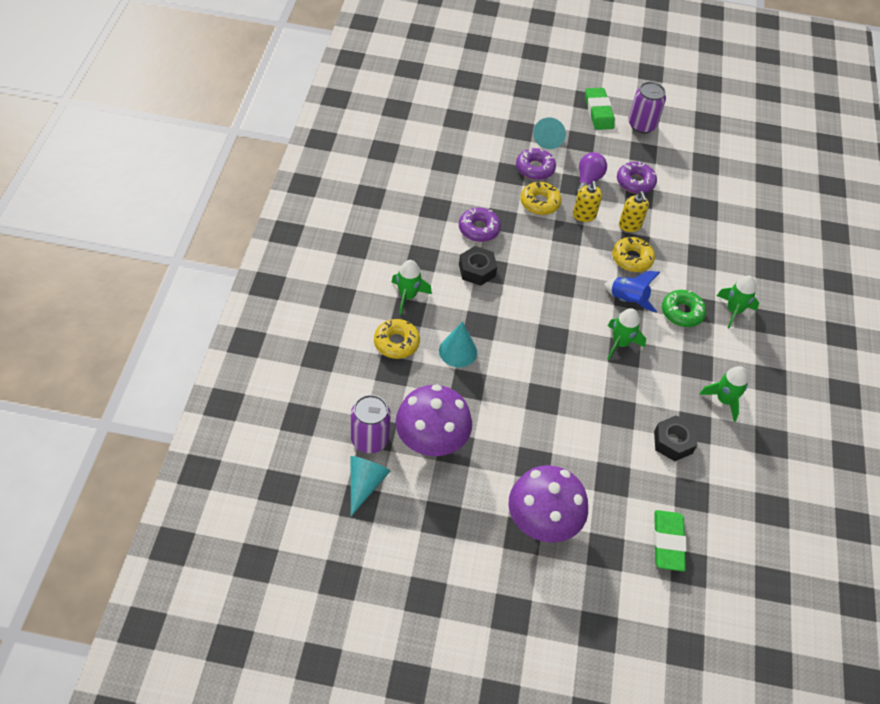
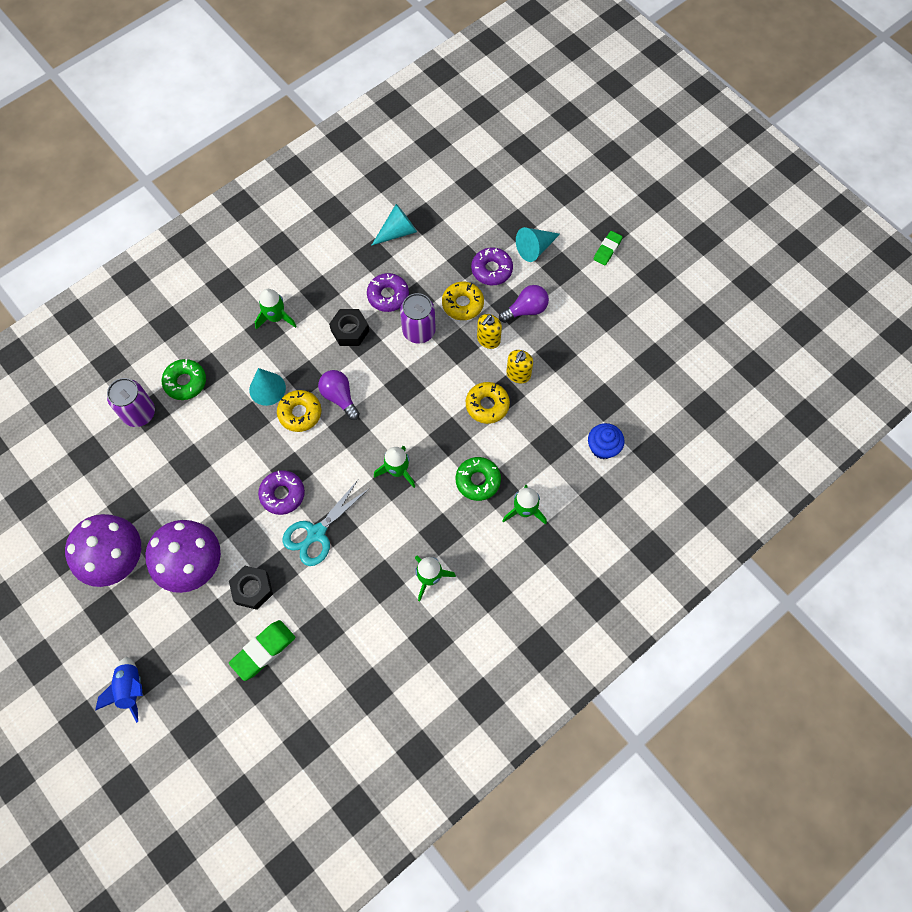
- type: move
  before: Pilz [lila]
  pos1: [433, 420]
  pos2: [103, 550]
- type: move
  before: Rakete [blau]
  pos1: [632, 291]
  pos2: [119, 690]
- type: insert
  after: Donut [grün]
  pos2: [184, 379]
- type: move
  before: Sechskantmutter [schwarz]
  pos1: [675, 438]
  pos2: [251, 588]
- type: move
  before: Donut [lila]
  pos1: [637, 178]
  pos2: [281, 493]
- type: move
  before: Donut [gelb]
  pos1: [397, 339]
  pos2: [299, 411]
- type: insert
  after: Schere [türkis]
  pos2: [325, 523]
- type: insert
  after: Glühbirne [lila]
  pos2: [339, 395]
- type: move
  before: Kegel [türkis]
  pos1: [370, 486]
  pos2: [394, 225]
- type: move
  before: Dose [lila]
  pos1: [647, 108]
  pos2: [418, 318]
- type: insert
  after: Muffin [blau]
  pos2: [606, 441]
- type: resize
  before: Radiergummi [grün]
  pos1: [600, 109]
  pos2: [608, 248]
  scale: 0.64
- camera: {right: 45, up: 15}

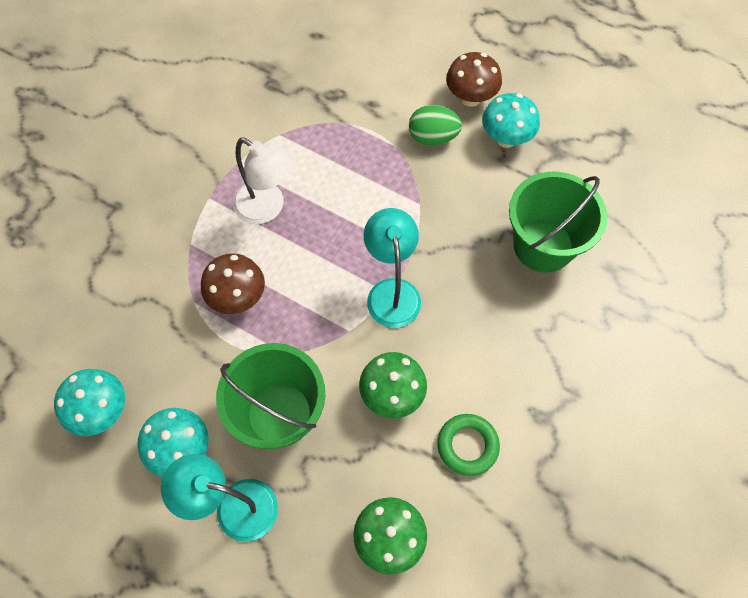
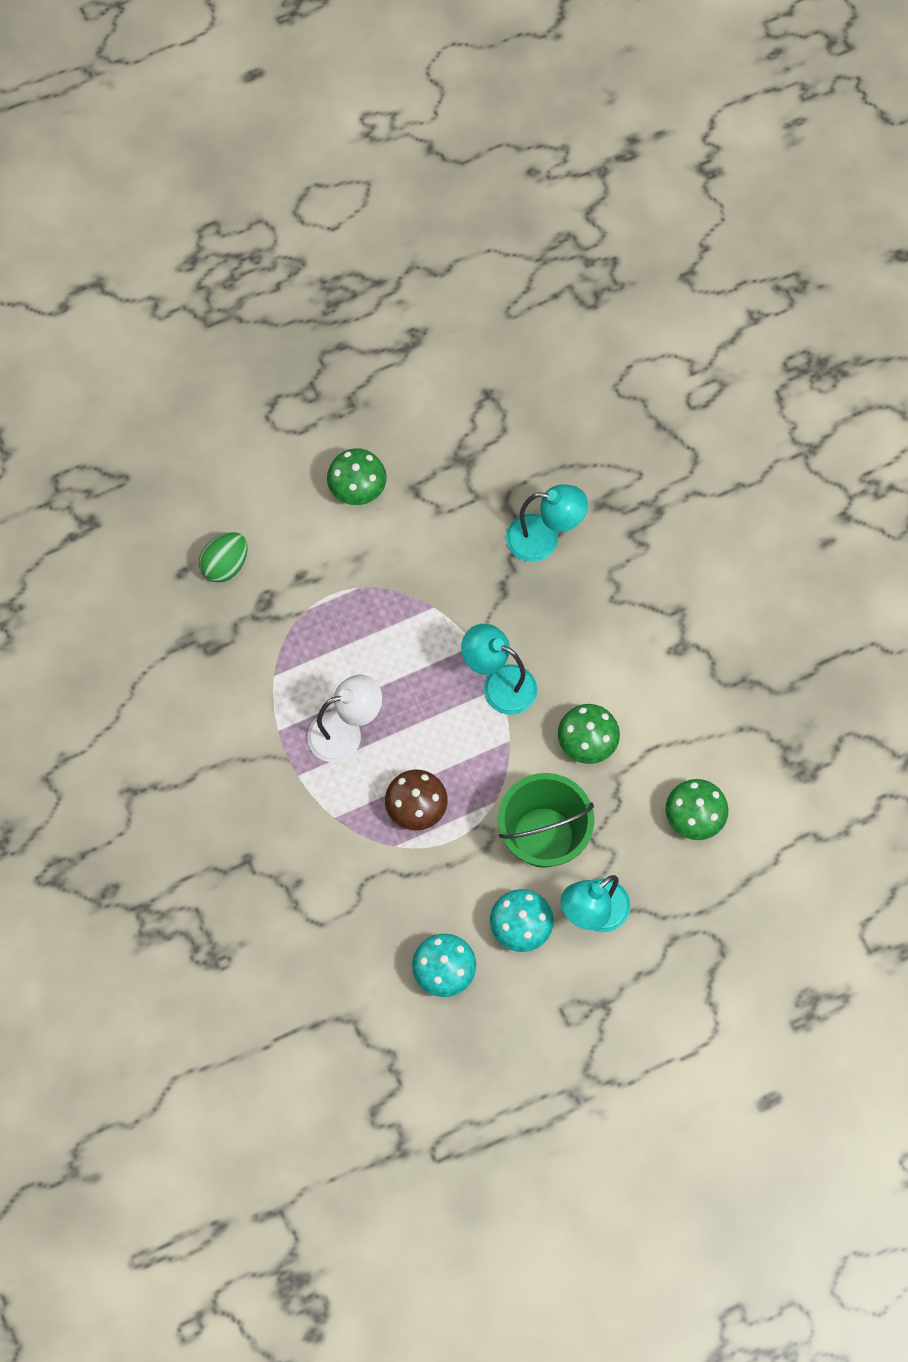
- type: move
  before: Ei [grün]
  pos1: [435, 125]
  pos2: [223, 557]
- type: recolor
  before: Pilz [braun]
  after: Pilz [grün]
  pos1: [474, 79]
  pos2: [357, 476]
- type: replace
  before: Eimer [grün]
  after: Lampe [türkis]
  pos1: [558, 222]
  pos2: [547, 523]
- type: delete
  before: Ring [grün]
  pos1: [468, 445]
- type: delete
  before: Pilz [türkis]
  pos1: [511, 120]
- camera: {right: -55, up: 5}

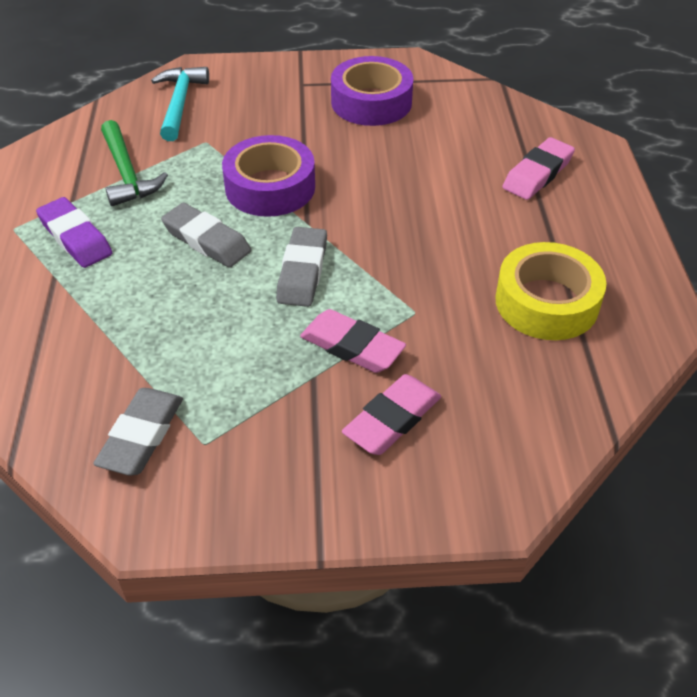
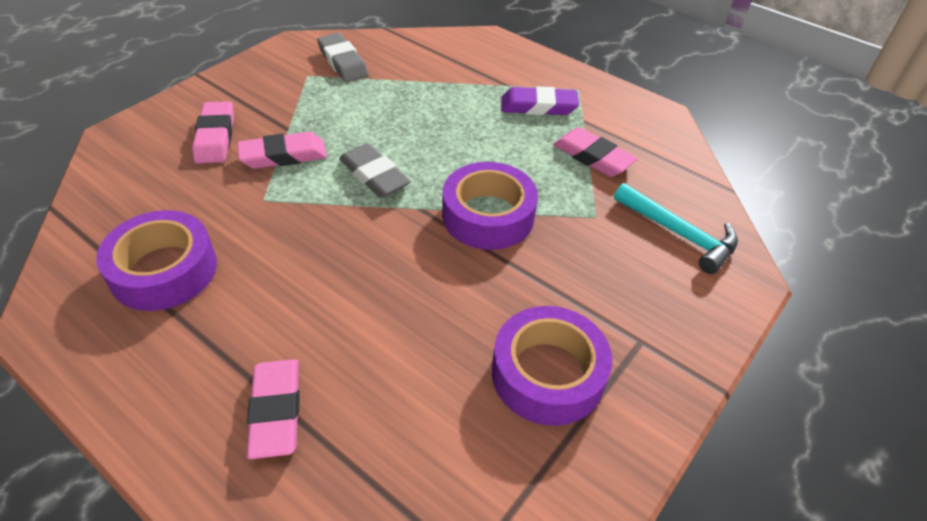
- type: recolor
  before: Klebeband [gelb]
  after: Klebeband [lila]
  pos1: [551, 291]
  pos2: [156, 260]
- type: replace
  before: Hammer [grün]
  after: Radiergummi [rosa]
  pos1: [134, 163]
  pos2: [595, 152]
- type: delete
  before: Radiergummi [grau]
  pos1: [206, 235]
- camera: {right: 130, up: 0}

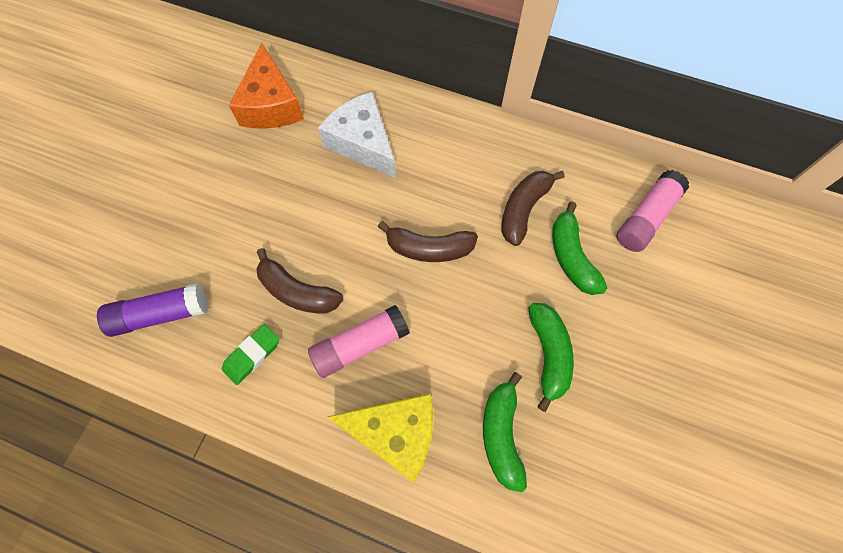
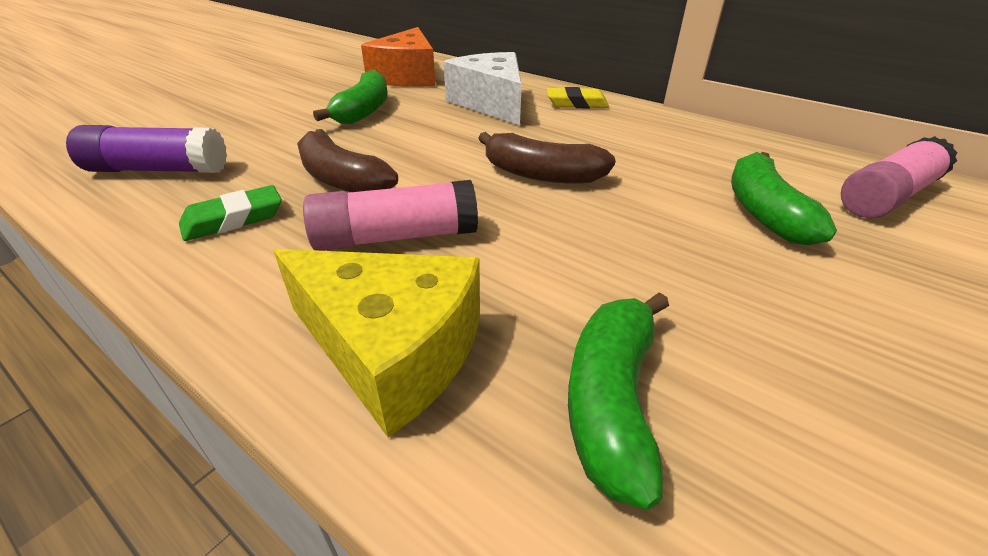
- type: move
  before: Banane [grün]
  pos1: [551, 357]
  pos2: [350, 97]
- type: insert
  after: Radiergummi [gelb]
  pos2: [578, 97]
- type: delete
  before: Banane [braun]
  pos1: [533, 208]
- camera: {right: 15, up: -30}

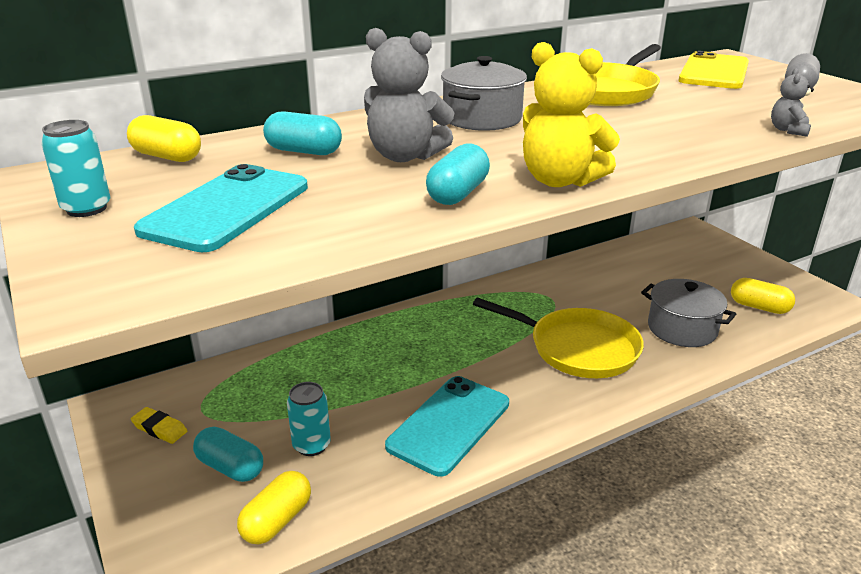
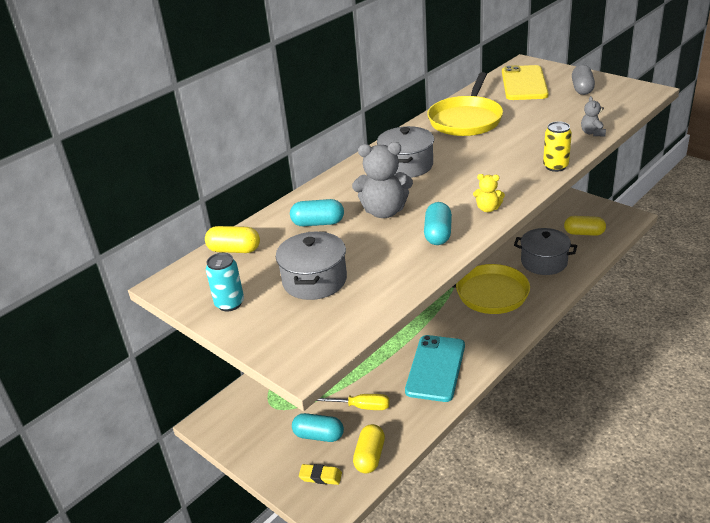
- type: replace
  before: Handy [türkis]
  after: Kochtopf [grau]
  pos1: [221, 208]
  pos2: [311, 266]
- type: move
  before: Radiergummi [gelb]
  pos1: [159, 425]
  pos2: [320, 474]
- type: replace
  before: Dose [türkis]
  after: Schraubenzieher [gelb]
  pos1: [309, 419]
  pos2: [353, 402]
- type: resize
  before: Teddybär [gelb]
  pos1: [571, 114]
  pos2: [489, 193]
  scale: 0.51
- type: insert
  after: Dose [gelb]
  pos2: [557, 146]
- camera: {right: -15, up: 5}

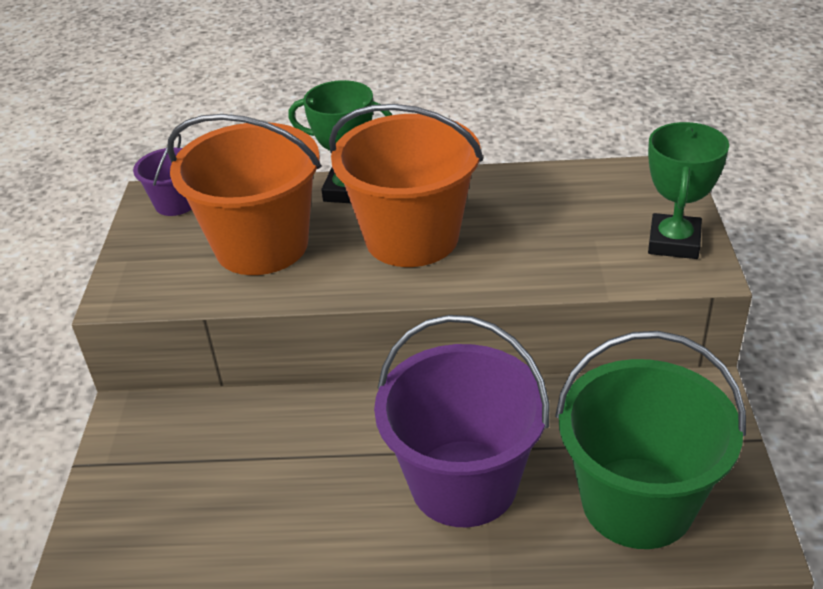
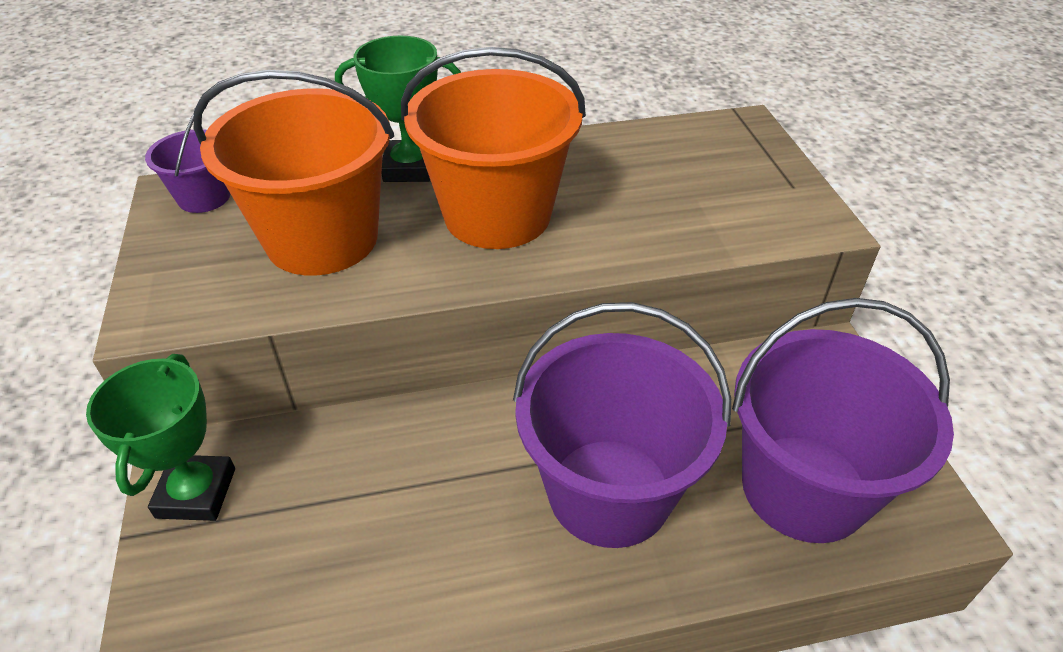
- type: move
  before: Pokal [grün]
  pos1: [688, 190]
  pos2: [160, 437]
- type: recolor
  before: Eimer [grün]
  after: Eimer [lila]
  pos1: [650, 440]
  pos2: [843, 420]
- camera: {right: -15, up: 5}

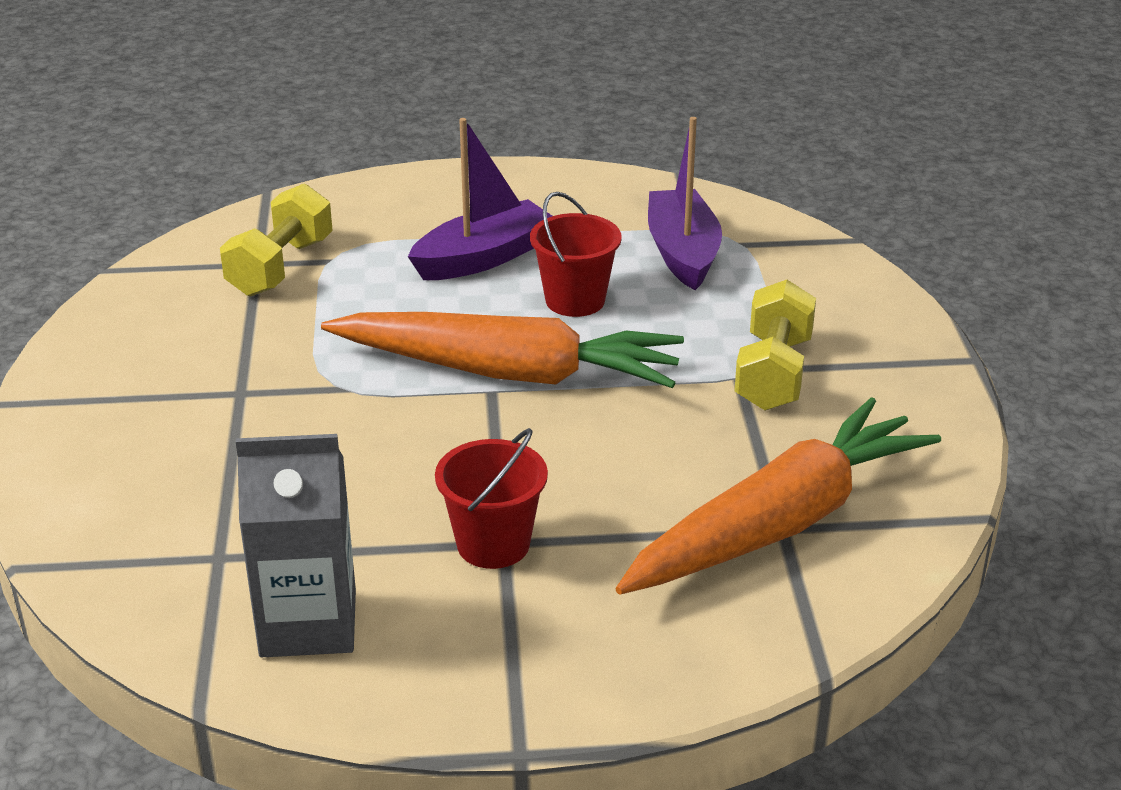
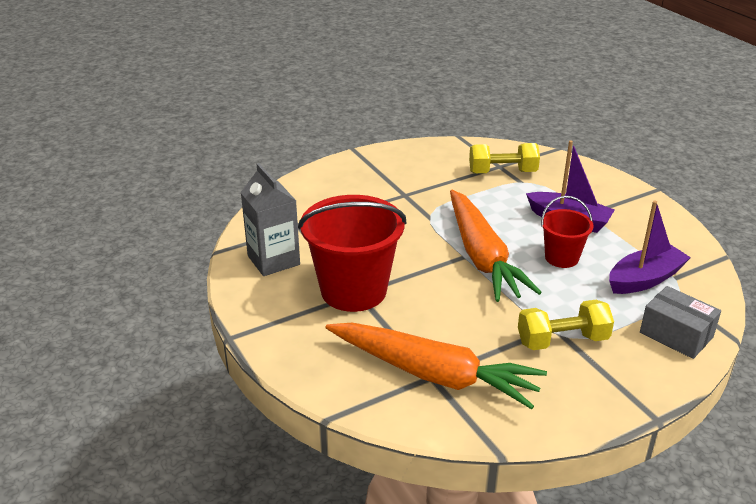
- type: resize
  before: Eimer [rot]
  pos1: [491, 498]
  pos2: [352, 253]
  scale: 1.87
- type: insert
  after: Schachtel [grau]
  pos2: [680, 322]
- camera: {right: 65, up: 0}

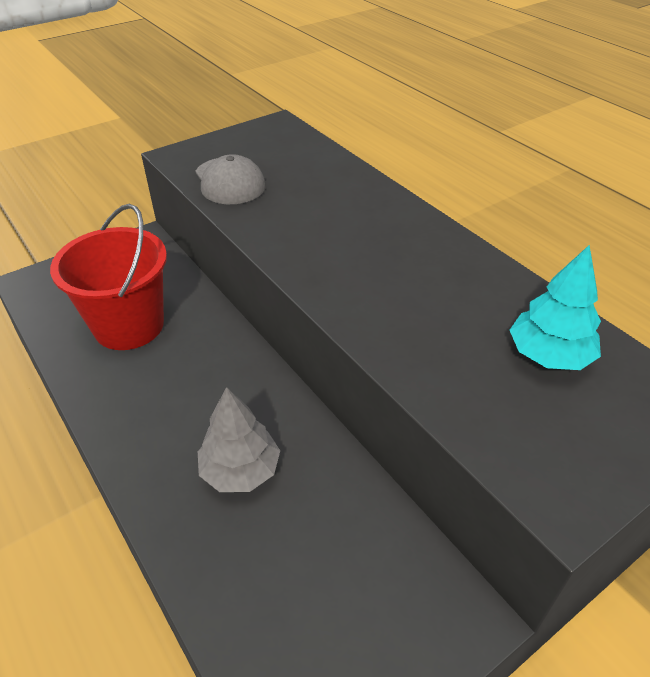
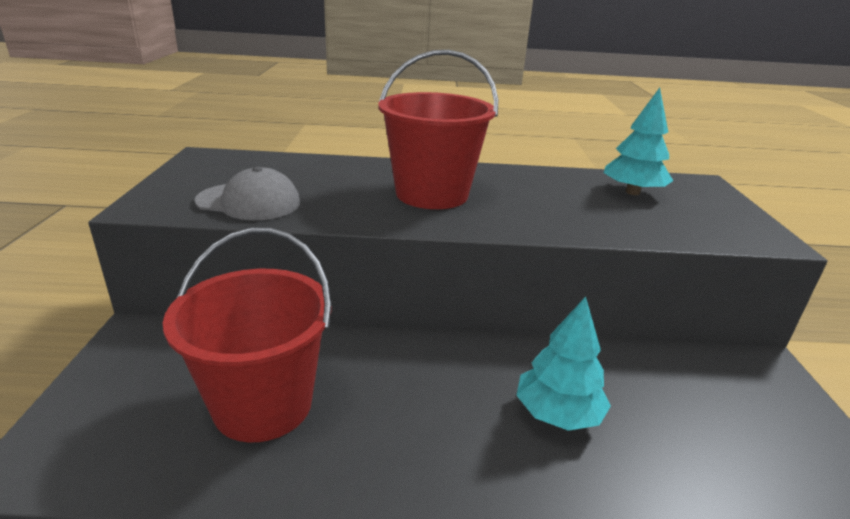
- type: insert
  after: Eimer [rot]
  pos2: [438, 129]
- type: recolor
  before: Baum [grau]
  after: Baum [türkis]
  pos1: [239, 439]
  pos2: [563, 363]
- camera: {right: -55, up: -15}

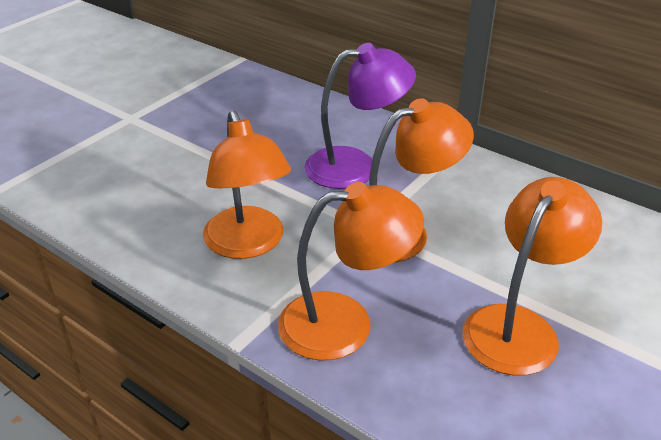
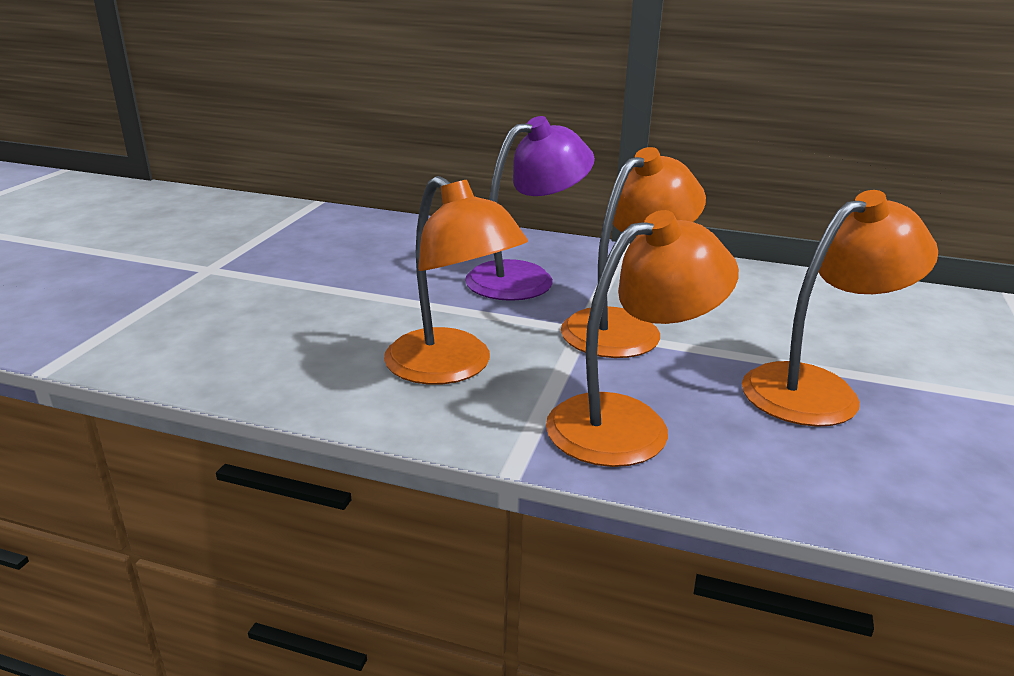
- type: rotate
  before: Lampe [orange]
  pos1: [532, 276]
  pos2: [840, 308]
  turn: 45
- camera: {right: -20, up: -10}

